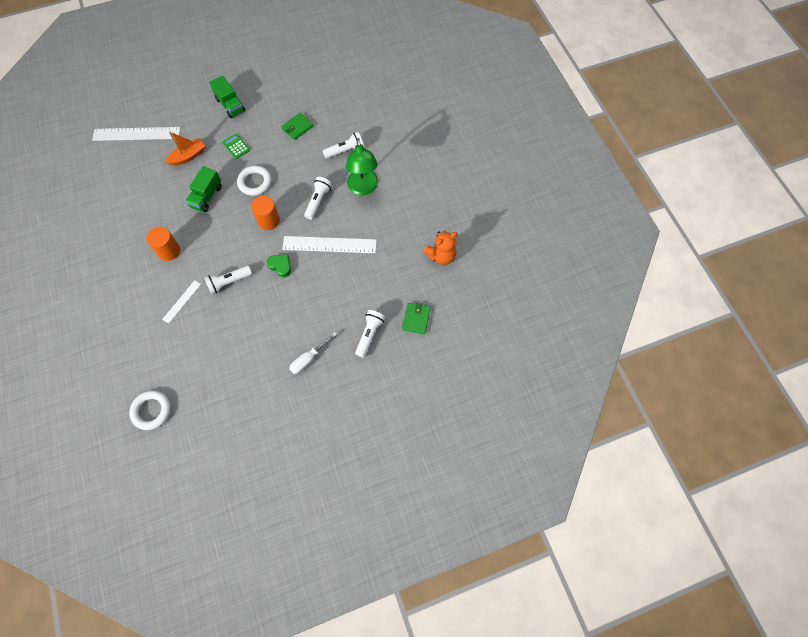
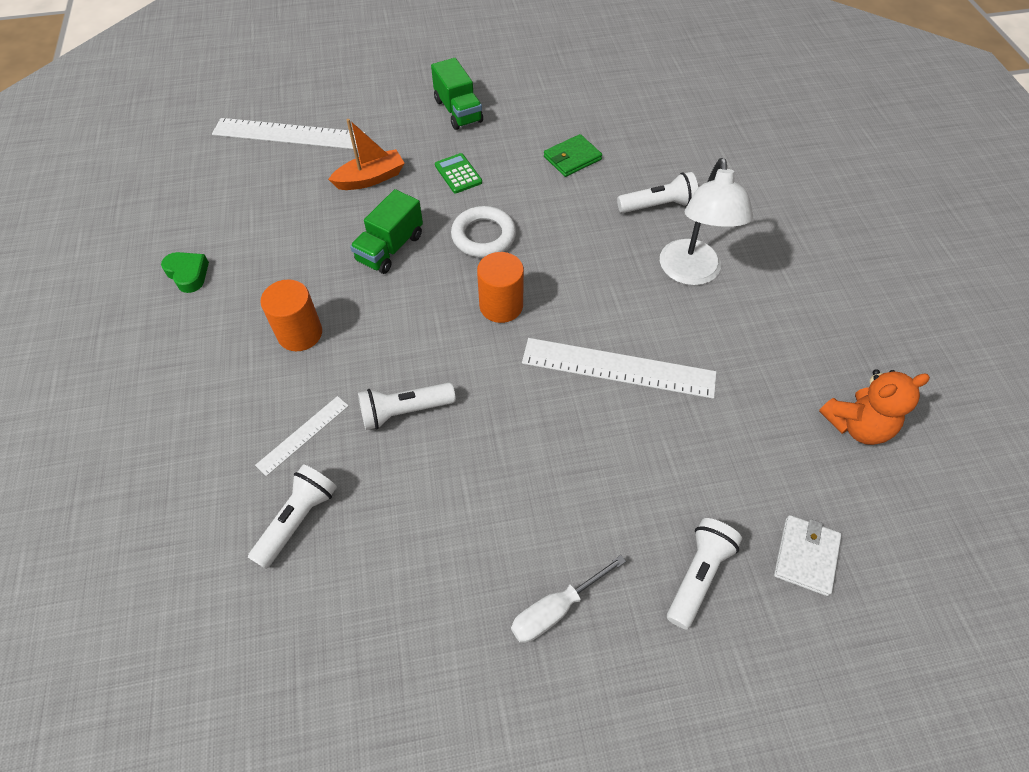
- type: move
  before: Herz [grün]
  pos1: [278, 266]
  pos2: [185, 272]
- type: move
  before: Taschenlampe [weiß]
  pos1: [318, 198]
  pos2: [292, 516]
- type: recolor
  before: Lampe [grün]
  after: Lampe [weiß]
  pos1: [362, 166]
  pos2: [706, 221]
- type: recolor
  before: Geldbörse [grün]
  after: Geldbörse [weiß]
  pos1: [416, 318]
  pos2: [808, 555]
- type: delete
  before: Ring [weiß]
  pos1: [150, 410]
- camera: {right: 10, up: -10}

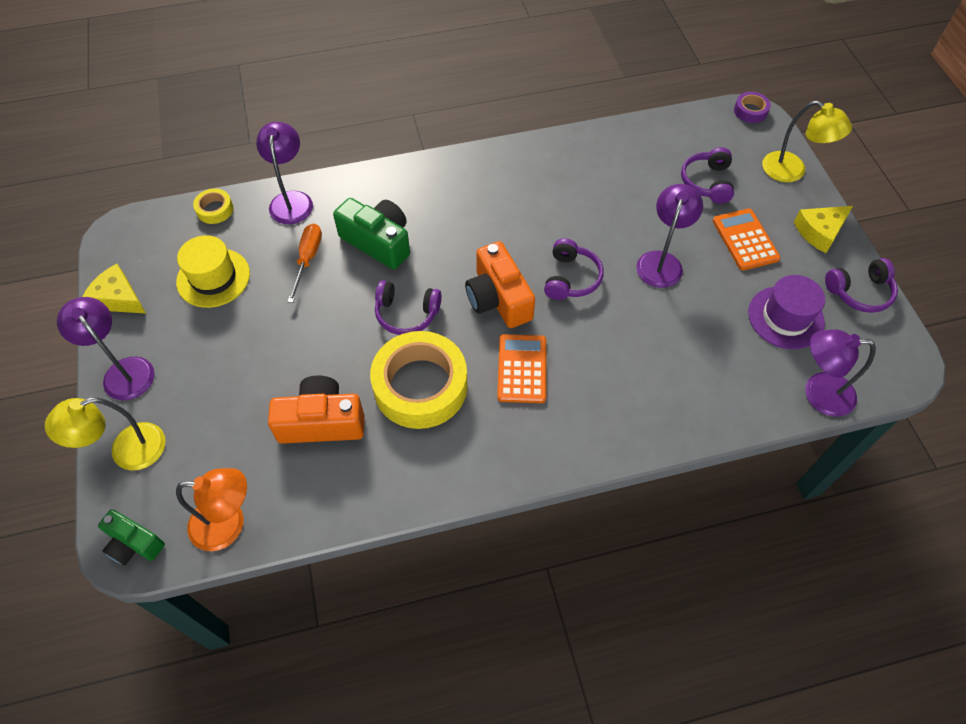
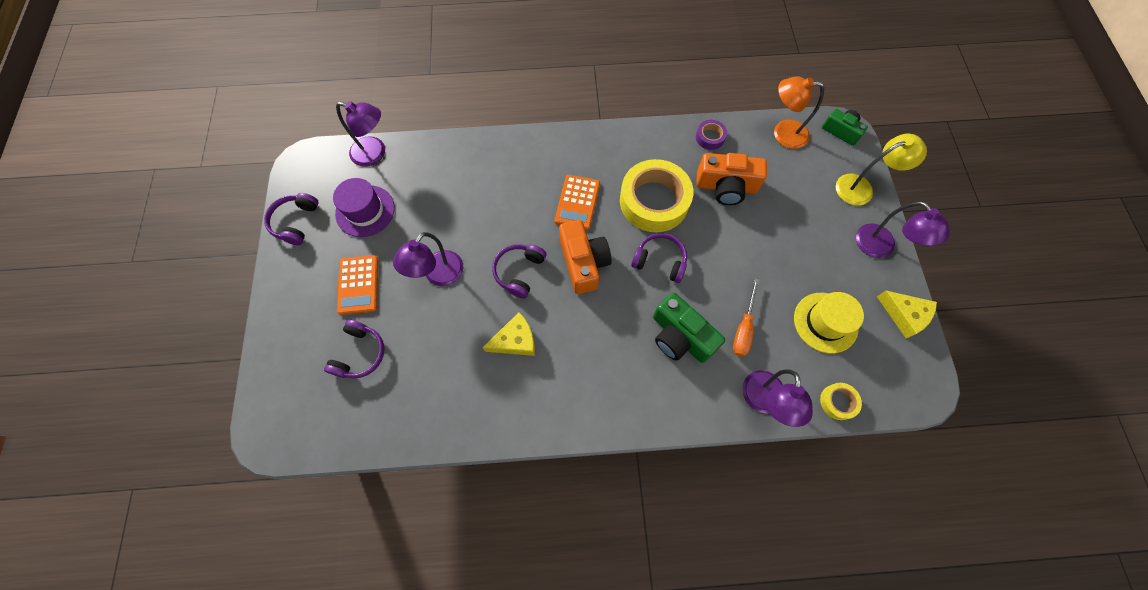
- type: rotate
  before: Kopfhörer [lila]
  pos1: [861, 285]
  pos2: [291, 219]
  turn: -75
- type: move
  before: Käse [gelb]
  pos1: [823, 229]
  pos2: [509, 334]
- type: move
  before: Klebeband [lila]
  pos1: [752, 107]
  pos2: [711, 135]
- type: delete
  before: Lampe [gelb]
  pos1: [807, 141]
- camera: {right: -170, up: 10}

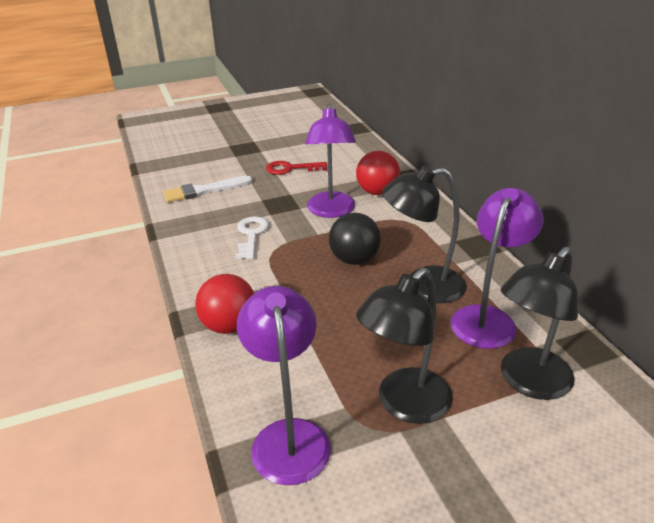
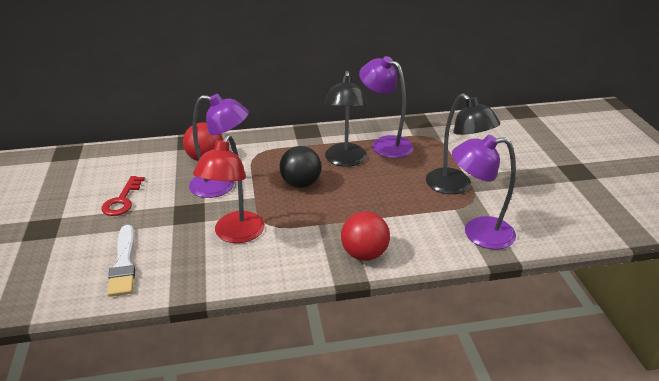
- type: replace
  before: Schlüssel [weiß]
  after: Lampe [rot]
  pos1: [252, 237]
  pos2: [229, 188]
- type: delete
  before: Lampe [schwarz]
  pos1: [539, 323]
- camera: {right: -80, up: 0}

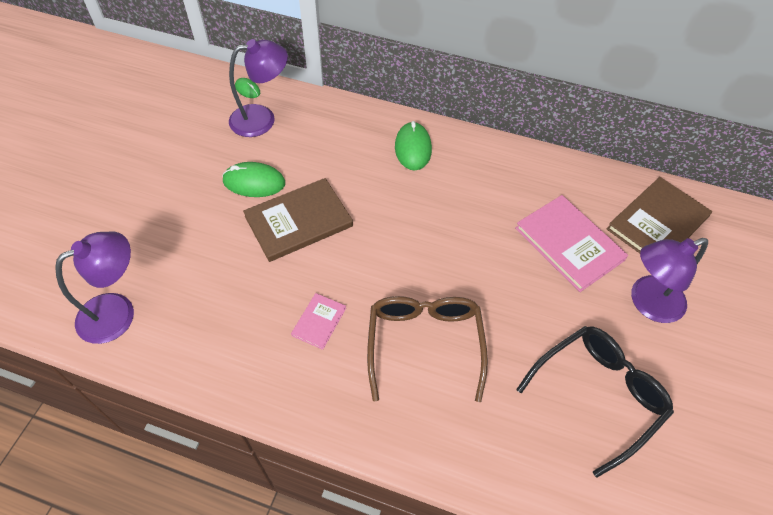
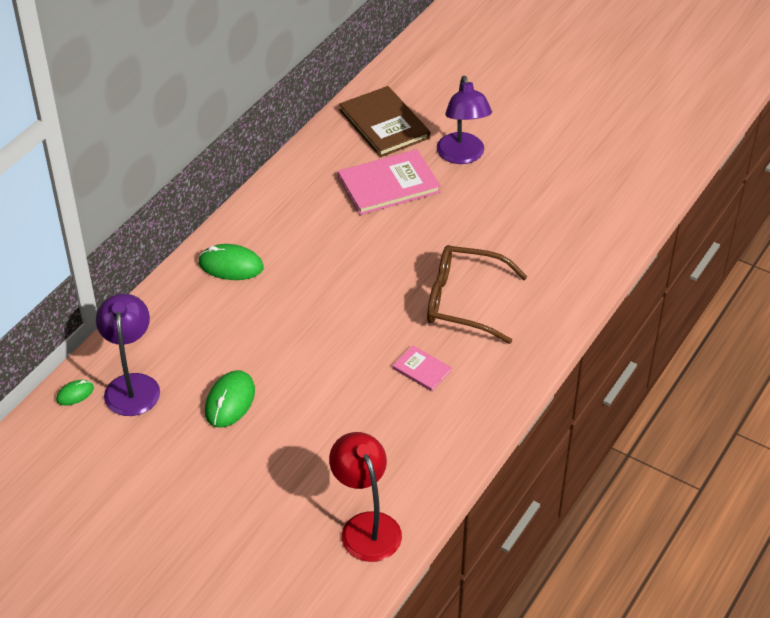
- type: recolor
  before: Lampe [lila]
  after: Lampe [rot]
  pos1: [94, 288]
  pos2: [365, 497]
- type: delete
  before: Buch [braun]
  pos1: [298, 220]
- type: delete
  before: Brille [schwarz]
  pos1: [595, 401]
- camera: {right: -75, up: -10}

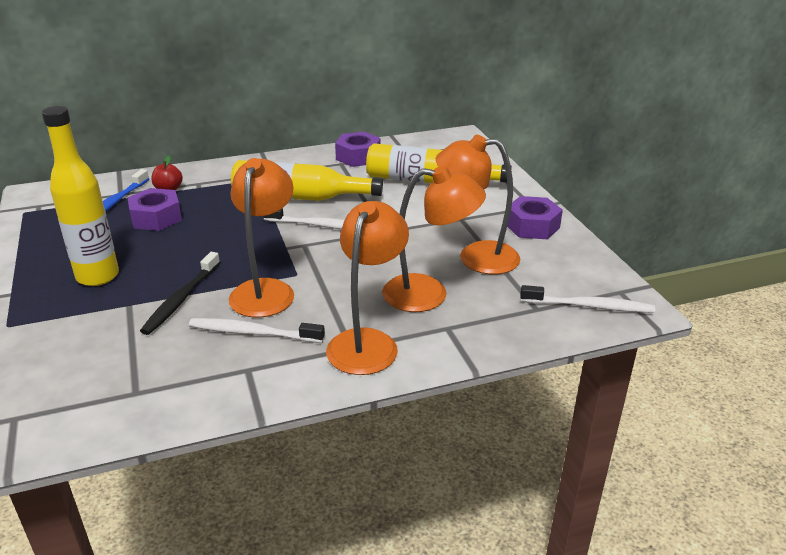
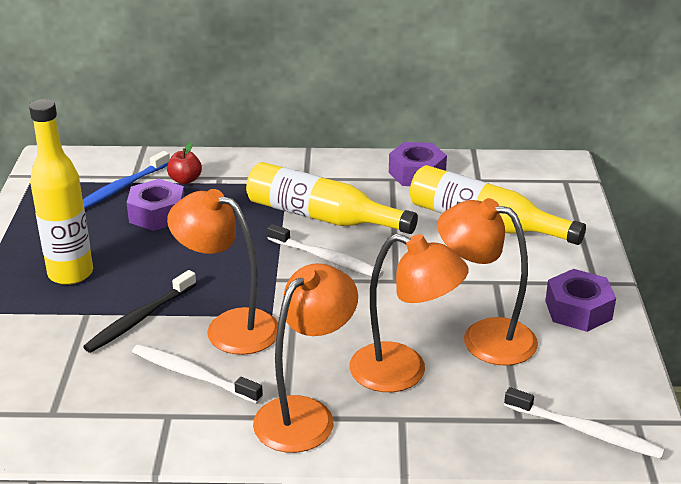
- type: rotate
  before: Lampe [orange]
  pos1: [261, 237]
  pos2: [222, 272]
  turn: -90
- camera: {right: 20, up: 0}

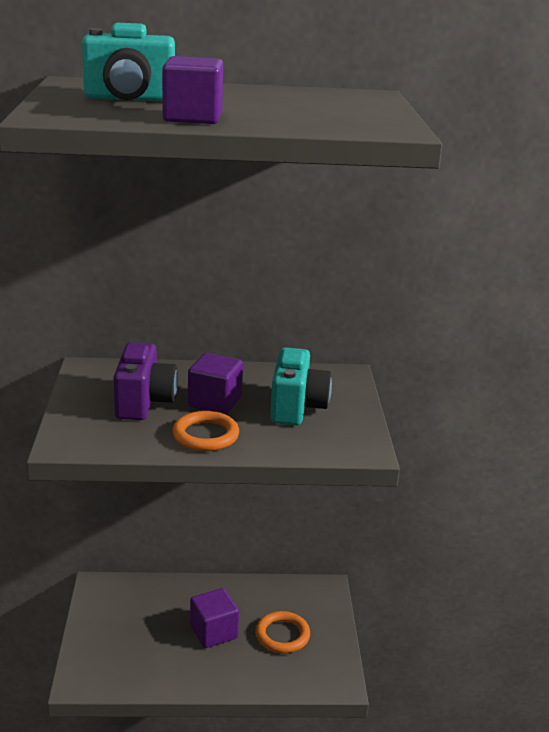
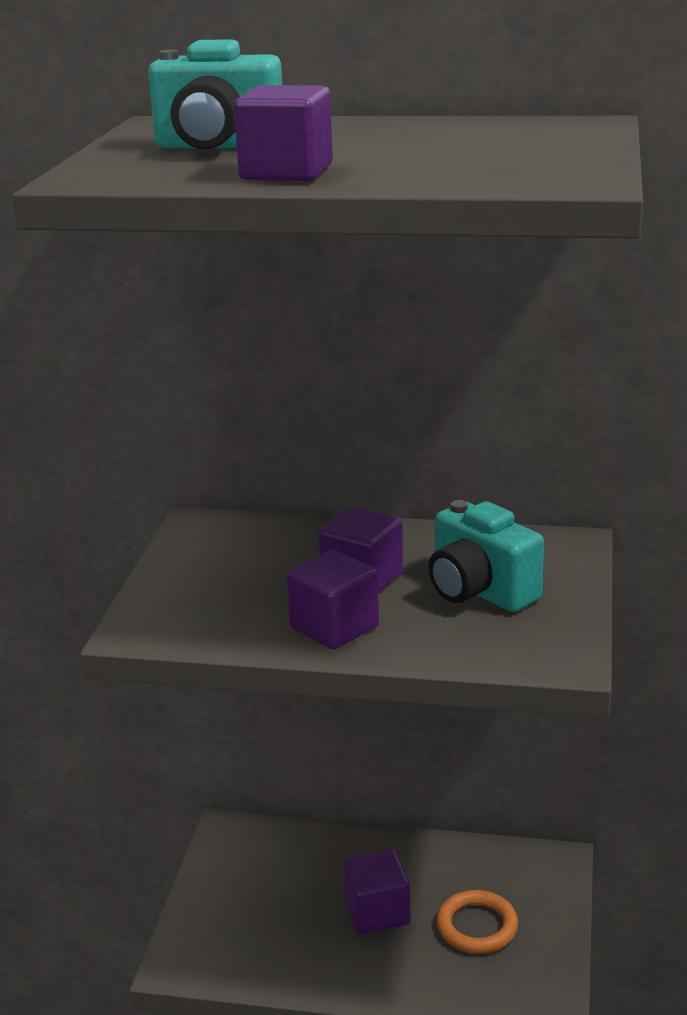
- type: replace
  before: Ring [orange]
  after: Kubus [lila]
  pos1: [205, 431]
  pos2: [333, 600]
- type: rotate
  before: Kamera [türkis]
  pos1: [301, 386]
  pos2: [486, 556]
  turn: 120
- type: delete
  before: Kamera [lila]
  pos1: [145, 381]
- camera: {right: 15, up: 0}

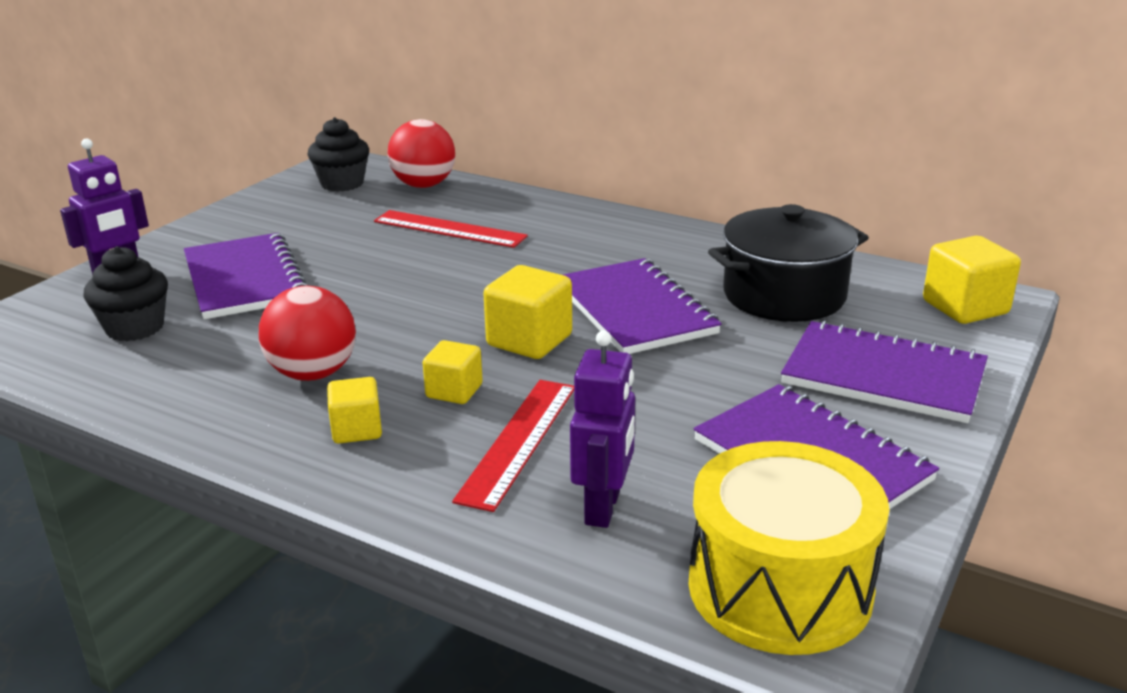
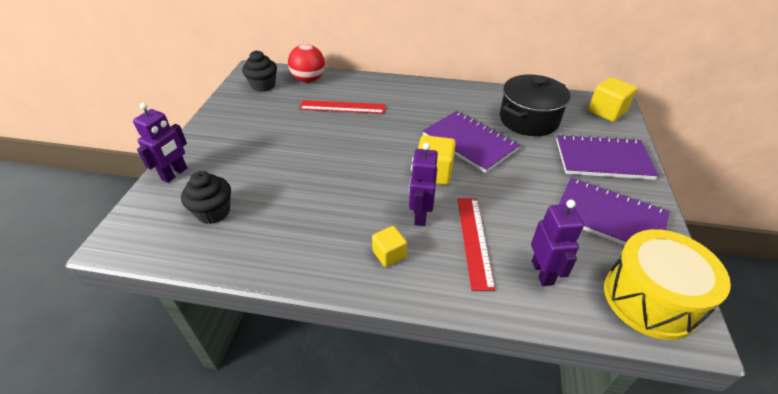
- type: replace
  before: Kubus [gelb]
  after: Roboter [lila]
  pos1: [453, 372]
  pos2: [423, 184]
- type: delete
  before: Notizbuch [lila]
  pos1: [245, 276]
- type: delete
  before: Ball [rot]
  pos1: [307, 333]
- camera: {right: -20, up: 15}

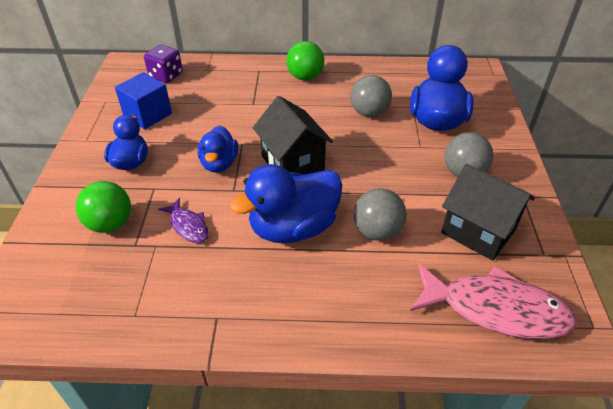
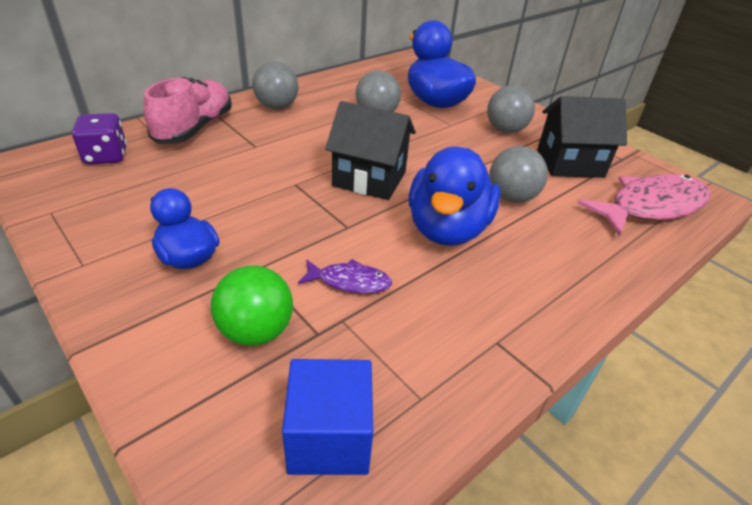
- type: insert
  after: Schuh [rosa]
  pos2: [187, 110]
- type: recolor
  before: Ball [grün]
  after: Ball [grau]
  pos1: [305, 60]
  pos2: [275, 85]
- type: move
  before: Kubus [blau]
  pos1: [143, 100]
  pos2: [327, 417]
- type: delete
  before: Ente [blau]
  pos1: [217, 149]
- camera: {right: -45, up: -5}

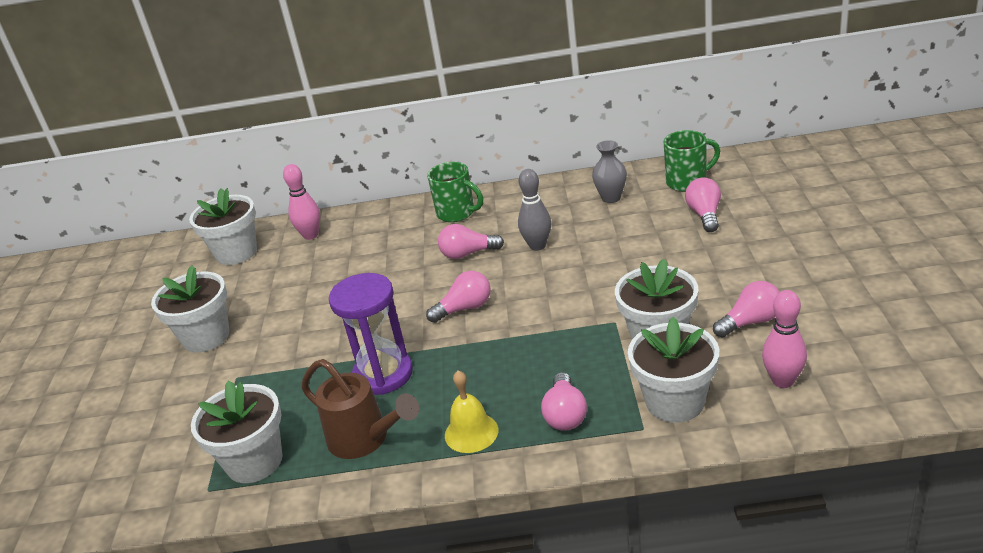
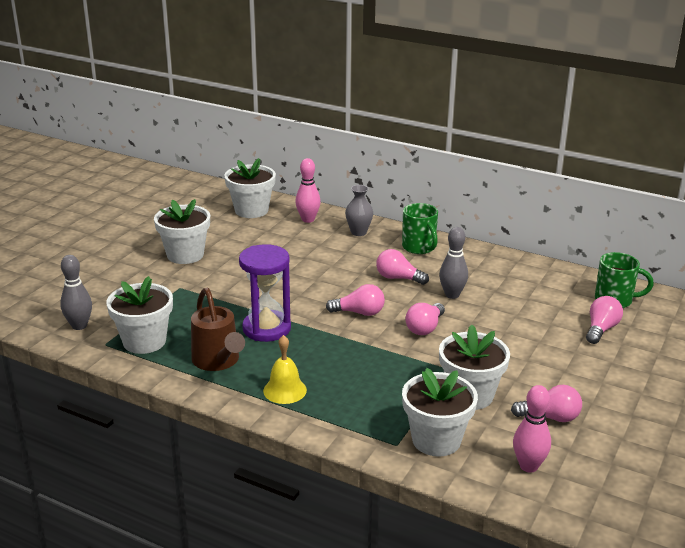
- type: insert
  after: Bowlingkegel [grau]
  pos2: [76, 292]
- type: move
  before: Vase [grau]
  pos1: [609, 171]
  pos2: [359, 210]
- type: move
  before: Glühbirne [rosa]
  pos1: [564, 401]
  pos2: [425, 319]
- camera: {right: 25, up: -5}

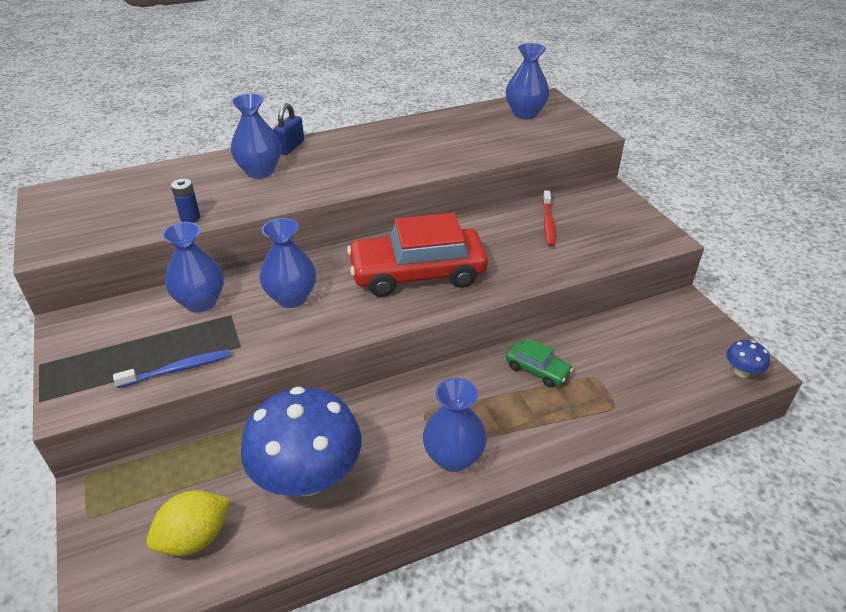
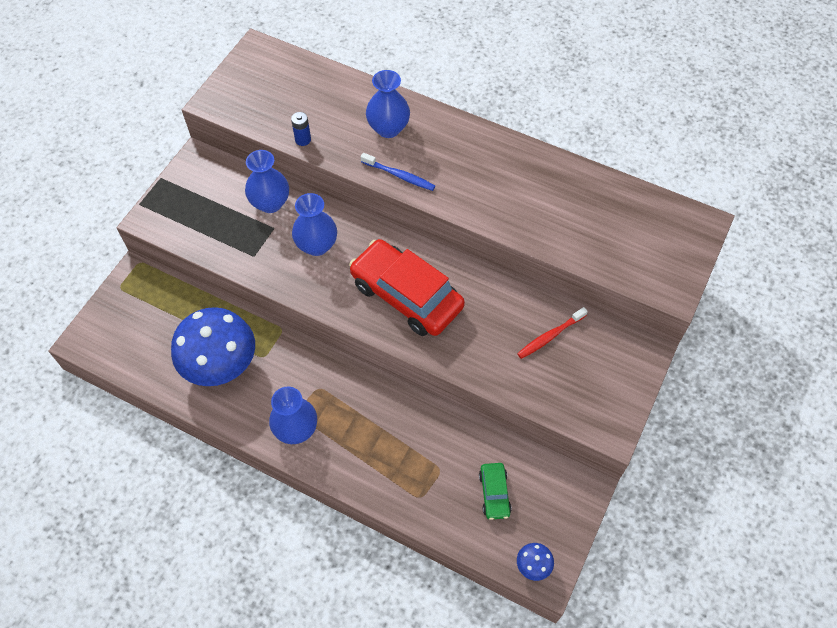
- type: move
  before: Zahnbürste [blau]
  pos1: [172, 368]
  pos2: [398, 172]
- type: move
  before: Auto [grün]
  pos1: [539, 362]
  pos2: [495, 491]
- type: delete
  before: Zitrone [gelb]
  pos1: [188, 523]
- type: delete
  before: Vorhängeschloss [blau]
  pos1: [288, 129]
- type: delete
  before: Vase [blau]
  pos1: [527, 81]
- camera: {right: 50, up: 20}

